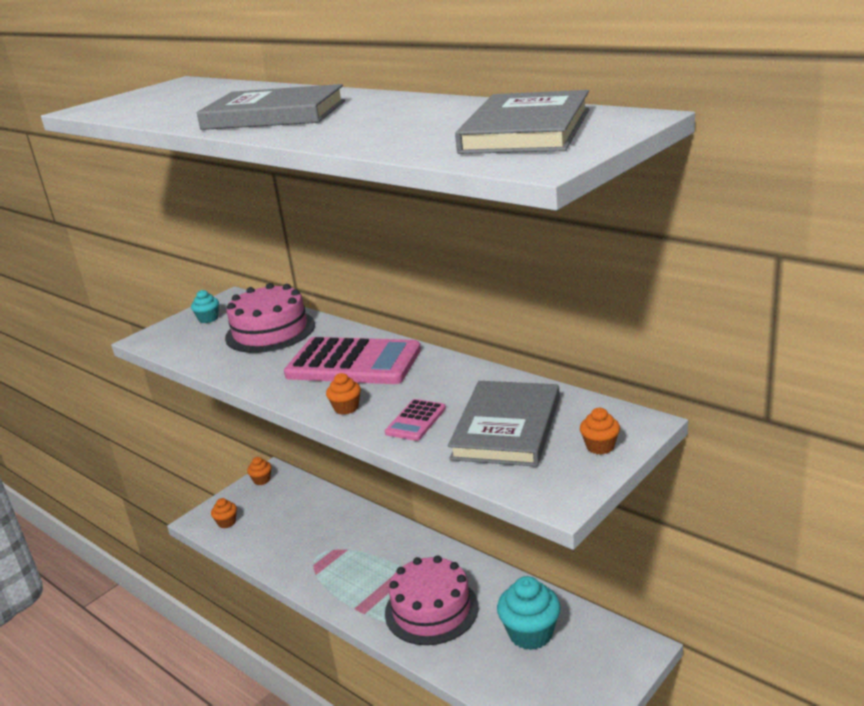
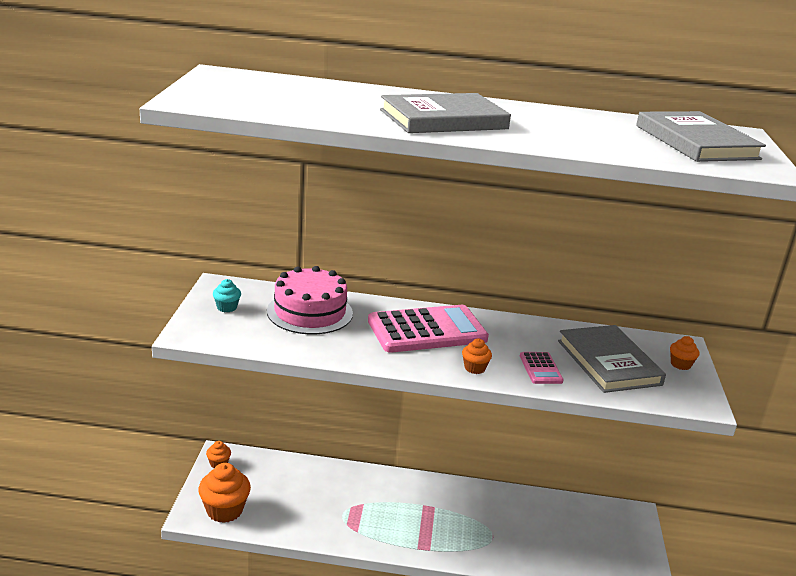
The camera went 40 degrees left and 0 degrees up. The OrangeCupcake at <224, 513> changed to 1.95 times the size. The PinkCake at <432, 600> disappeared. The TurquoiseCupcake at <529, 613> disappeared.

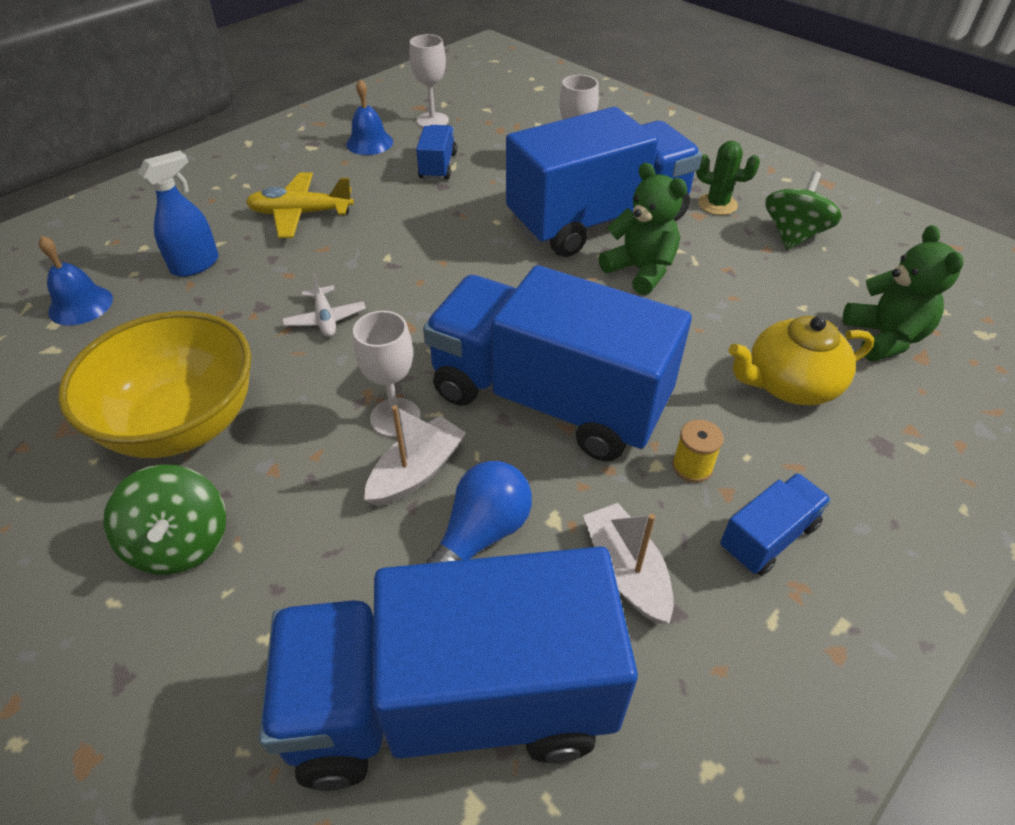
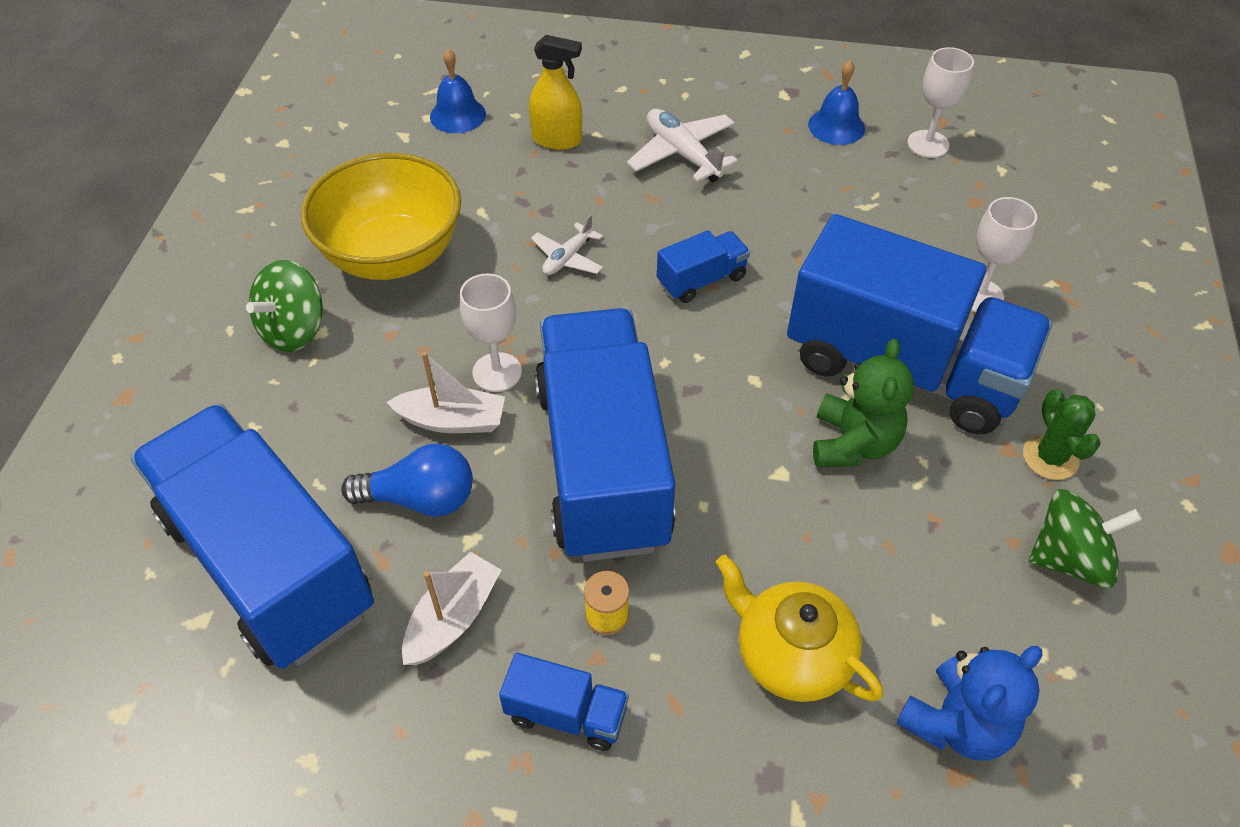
The camera went 55 degrees right and 5 degrees up. The BlueSprayBottle at <178, 213> became the YellowSprayBottle at <555, 92>. The YellowPlane at <300, 205> became the WhitePlane at <682, 145>. The BlueTruck moved from <436, 152> to <703, 266>. The GreenTeddyBear at <903, 293> became the BlueTeddyBear at <969, 703>.

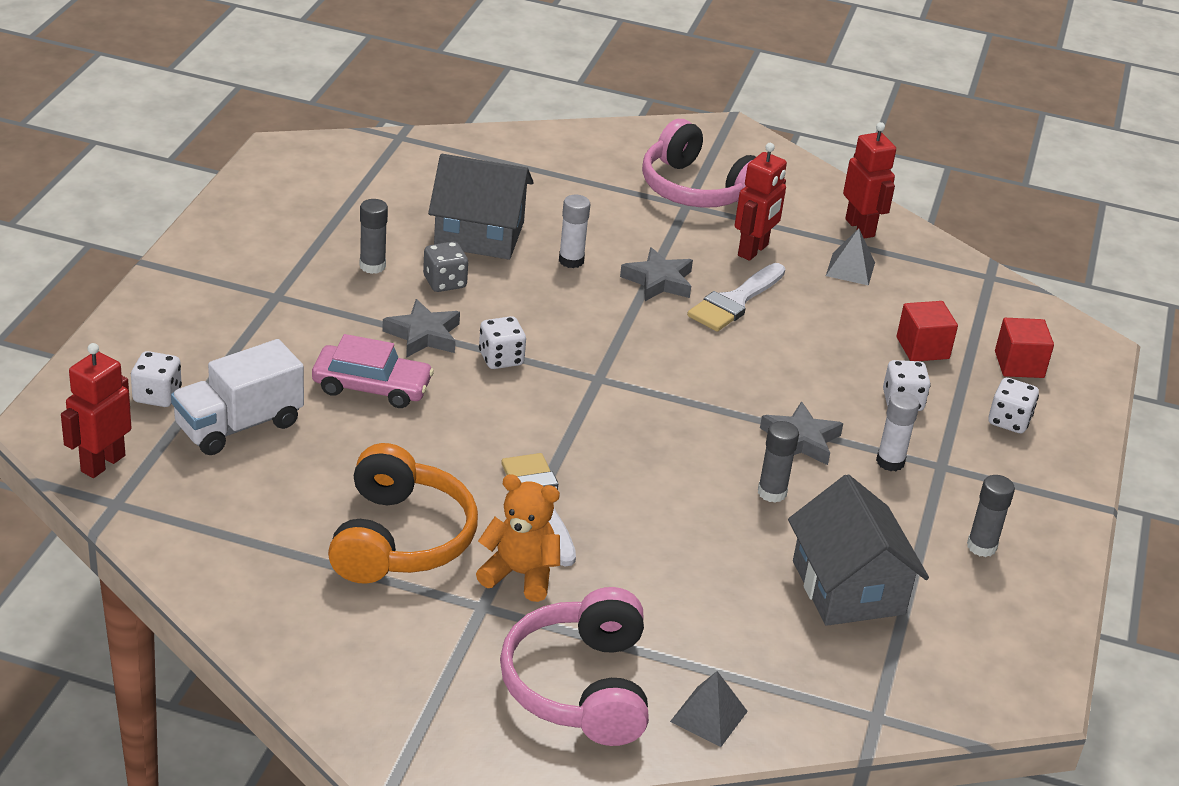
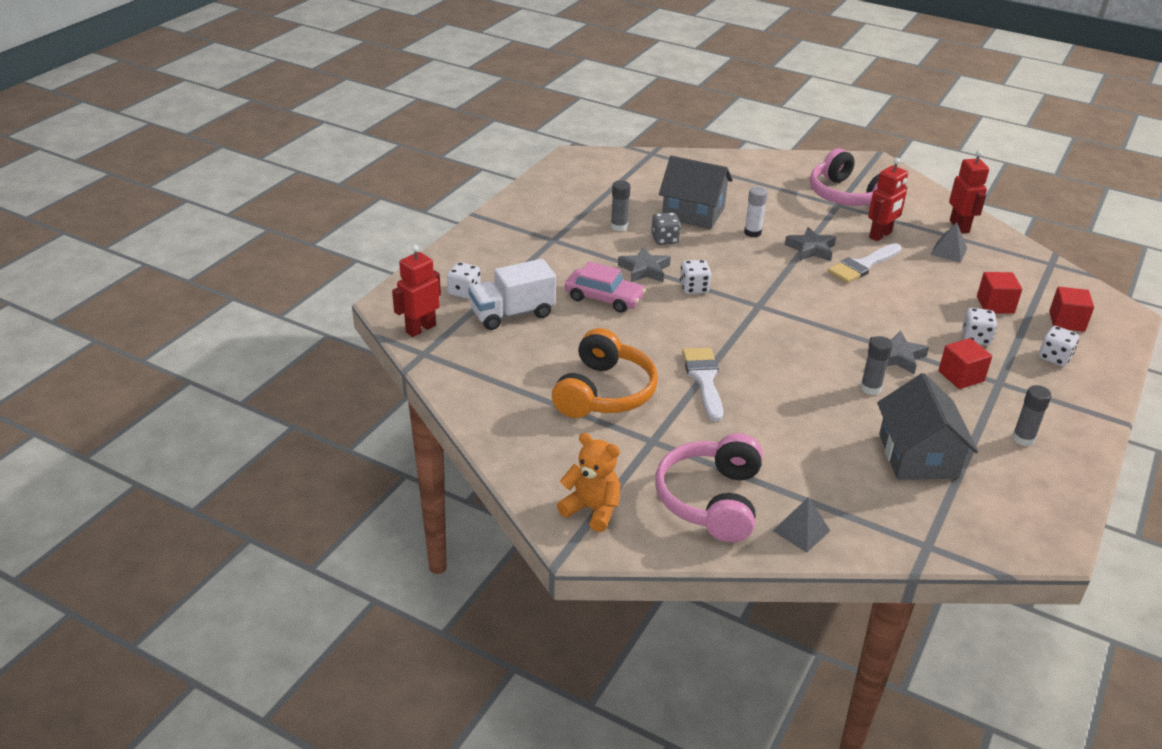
The camera went 15 degrees right and 0 degrees up. The OrangeTeddyBear moved from <518, 538> to <589, 482>. The WhiteGlueStick at <898, 431> was replaced by the RedCube at <965, 363>.

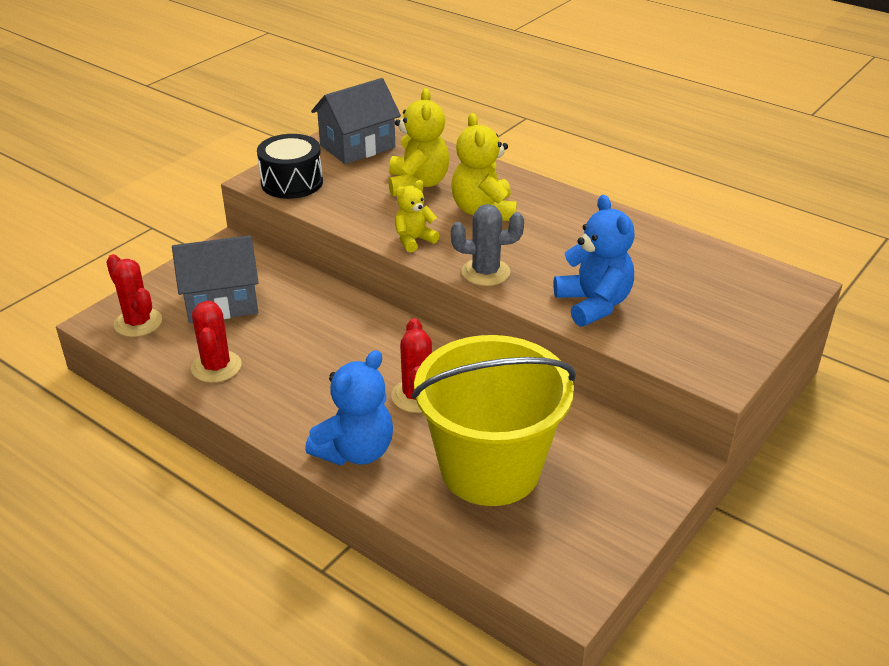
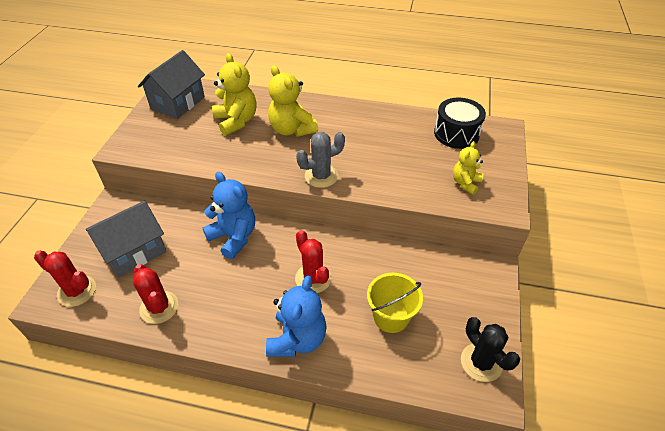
The camera went 25 degrees left and 10 degrees up. The BlackDrum moved from <290, 166> to <460, 123>. The YellowTeddyBear moved from <417, 216> to <468, 168>. The YellowBucket at <494, 420> changed to 0.51 times the size. The BlueTeddyBear moved from <594, 261> to <228, 215>. The BlackCactus at <490, 349> appeared.

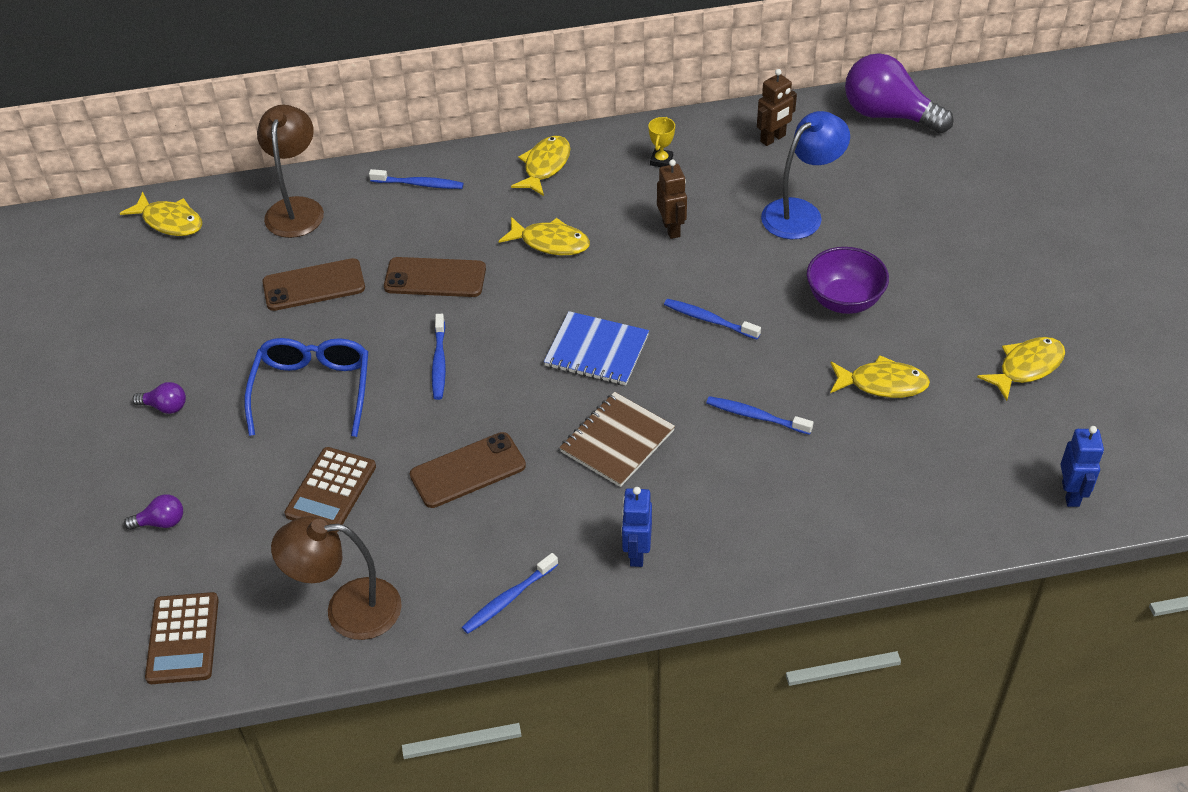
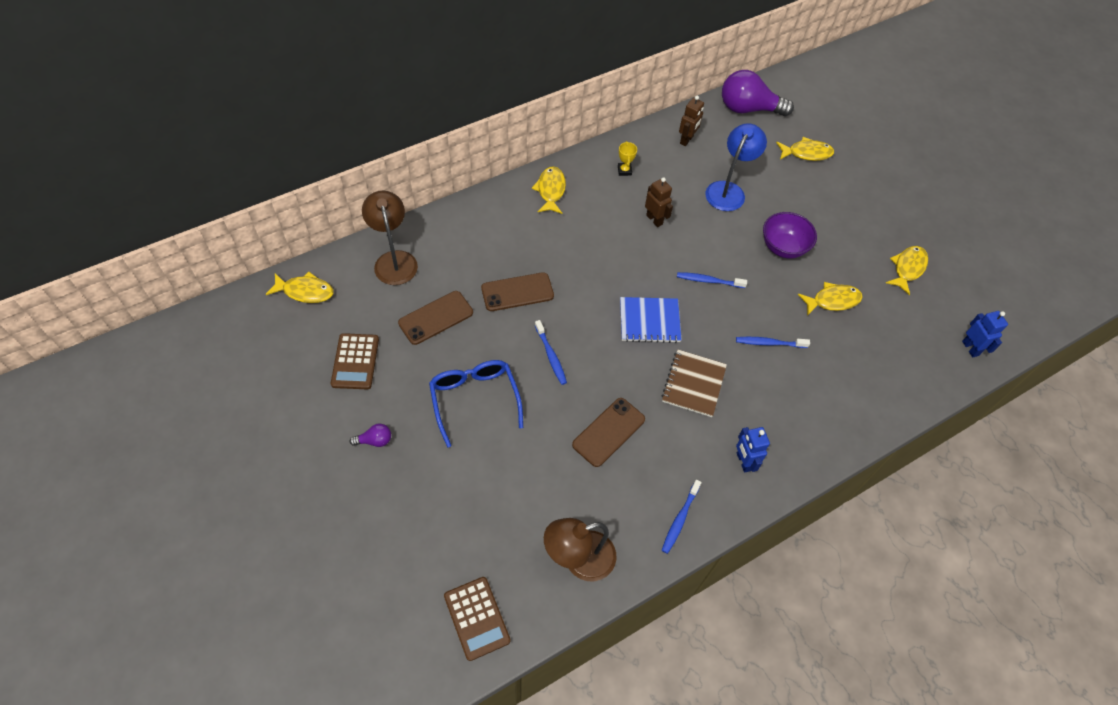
The camera went 25 degrees left and 10 degrees up. The PurpleLightBulb at <153, 512> disappeared. The BrownCalculator moved from <330, 489> to <355, 361>. The BlueToothbrush at <416, 179> disappeared. The YellowFish moved from <544, 236> to <805, 149>.

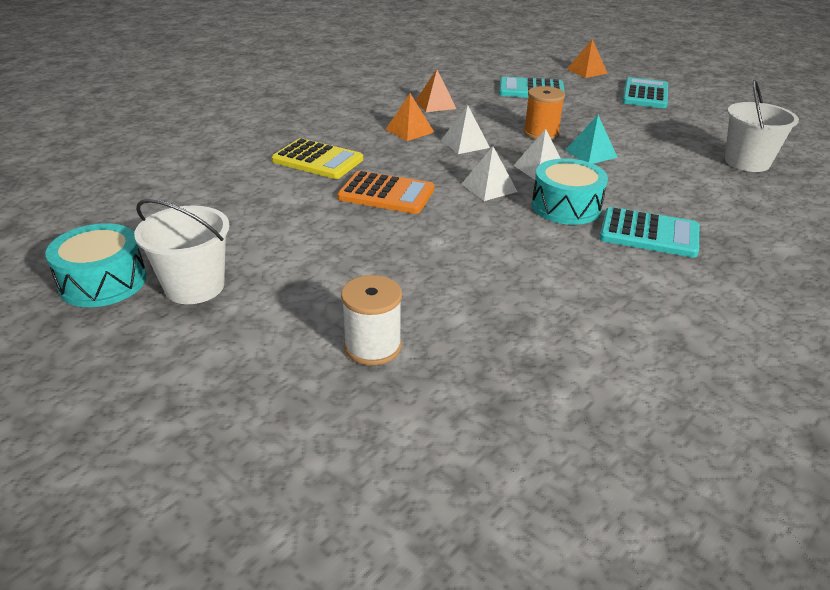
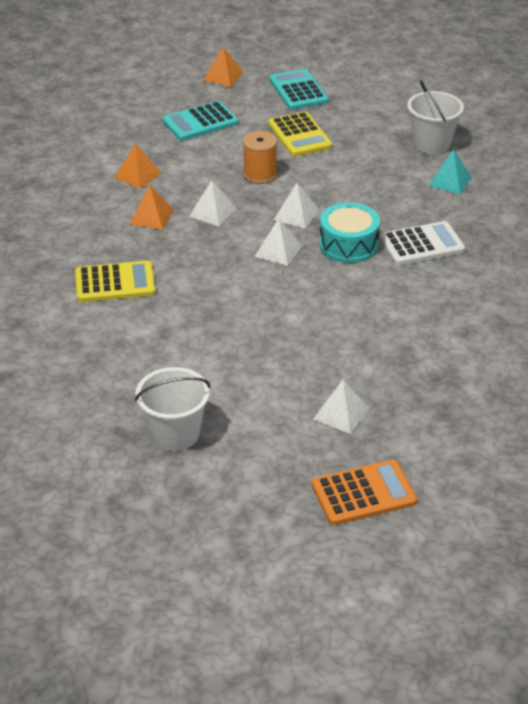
The camera went 35 degrees left and 5 degrees up. The TurquoiseDrum at <96, 265> disappeared. The OrangeCalculator moved from <385, 192> to <364, 492>. The WhiteSpool at <371, 320> was replaced by the WhitePyramid at <341, 407>. The TurquoisePyramid moved from <591, 139> to <450, 172>. The TurquoiseCalculator at <649, 232> became the WhiteCalculator at <422, 243>. The YellowCalculator at <300, 133> appeared.

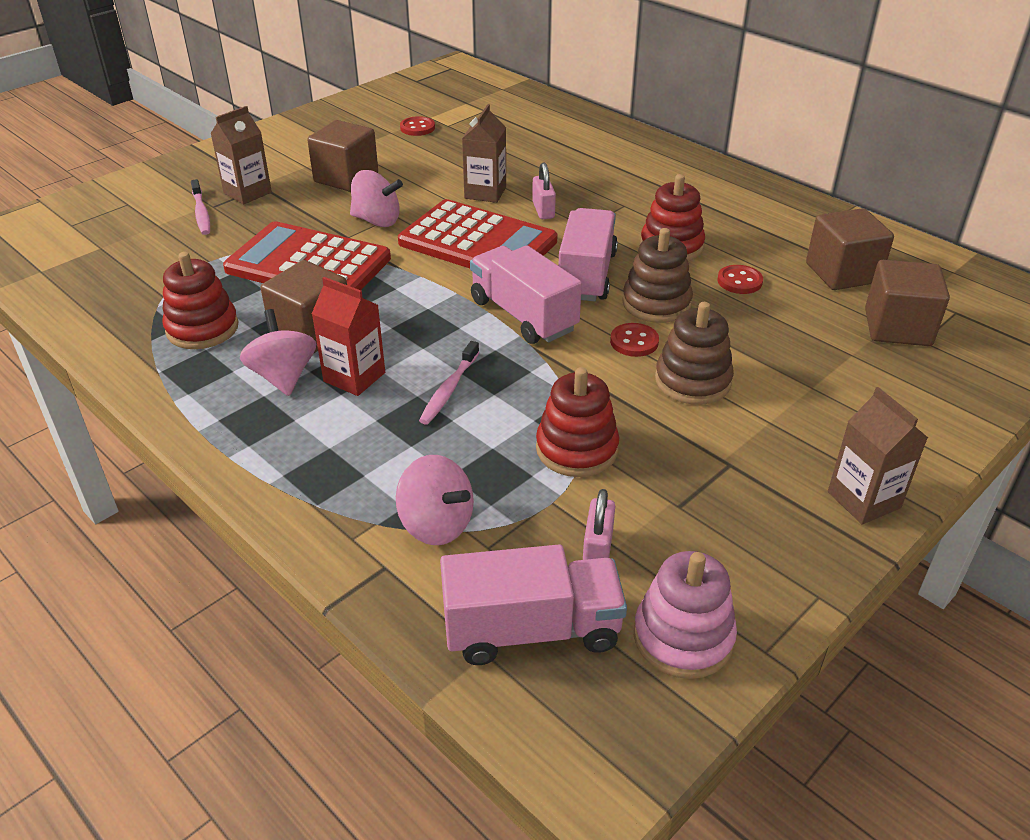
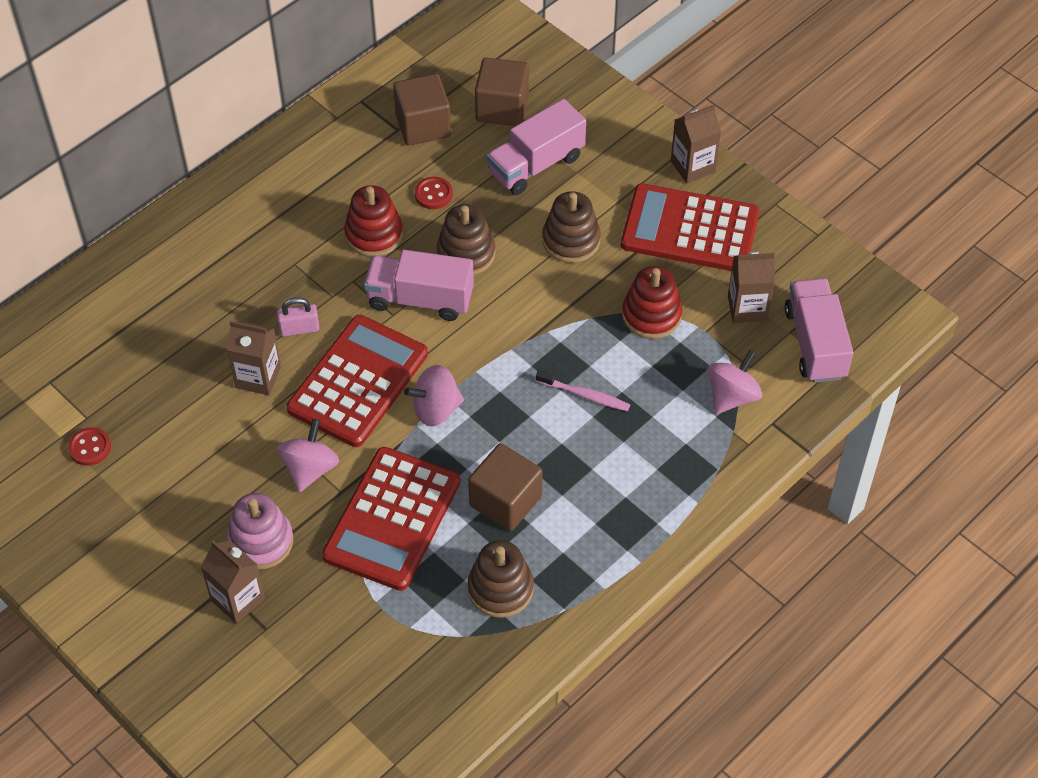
The camera went 90 degrees left and 15 degrees up. The RedStackingToy at <200, 300> became the BrownStackingToy at <501, 579>. The PinkToothbrush at <200, 207> disappeared. The PinkSpinningTop moved from <278, 352> to <434, 395>. The BrownCube at <342, 156> disappeared. The RedCarton at <348, 336> disappeared. The PinkTruck moved from <526, 294> to <536, 147>. The PinkPadlock at <599, 524> was replaced by the BrownCarton at <751, 287>. The RedButton at <634, 340> disappeared. The PinkStackingToy moved from <685, 615> to <260, 531>. The RedCalculator at <690, 227> appeared.

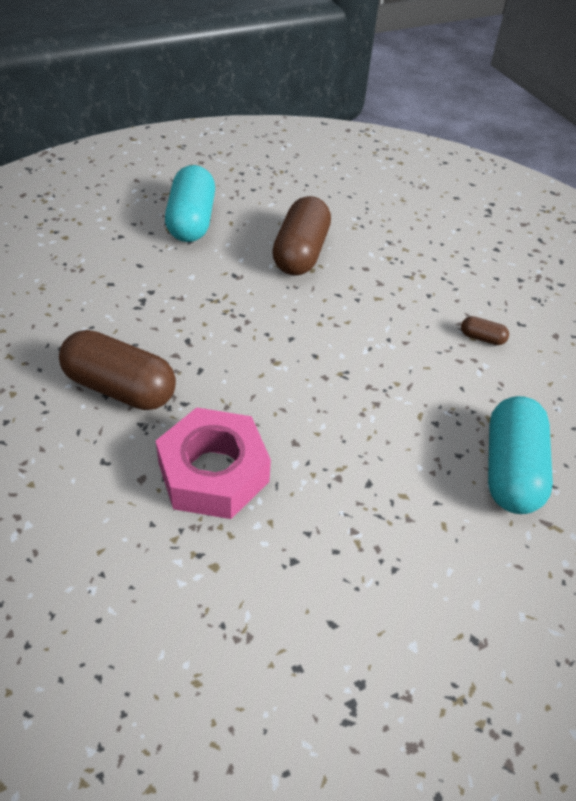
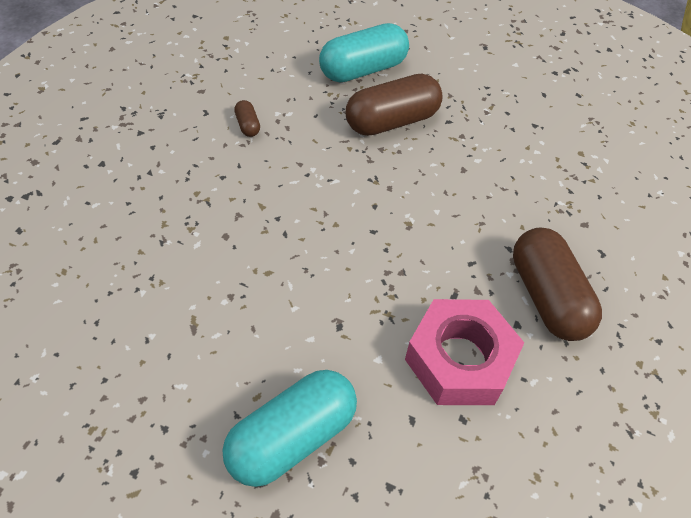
The camera went 130 degrees left and 5 degrees up. The PinkNut moved from <213, 463> to <464, 352>. The BrownCapsule moved from <301, 236> to <394, 105>.

